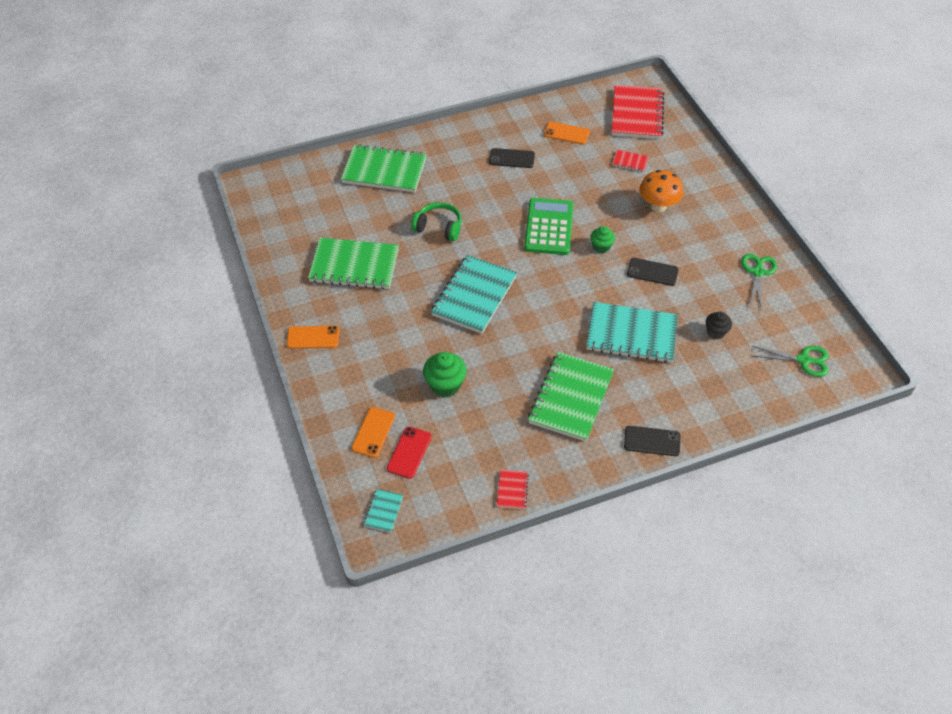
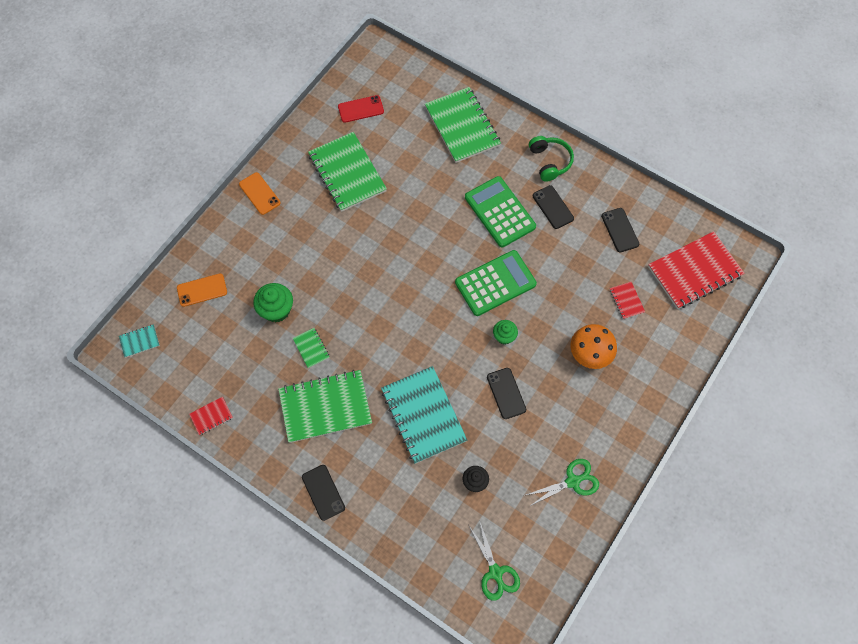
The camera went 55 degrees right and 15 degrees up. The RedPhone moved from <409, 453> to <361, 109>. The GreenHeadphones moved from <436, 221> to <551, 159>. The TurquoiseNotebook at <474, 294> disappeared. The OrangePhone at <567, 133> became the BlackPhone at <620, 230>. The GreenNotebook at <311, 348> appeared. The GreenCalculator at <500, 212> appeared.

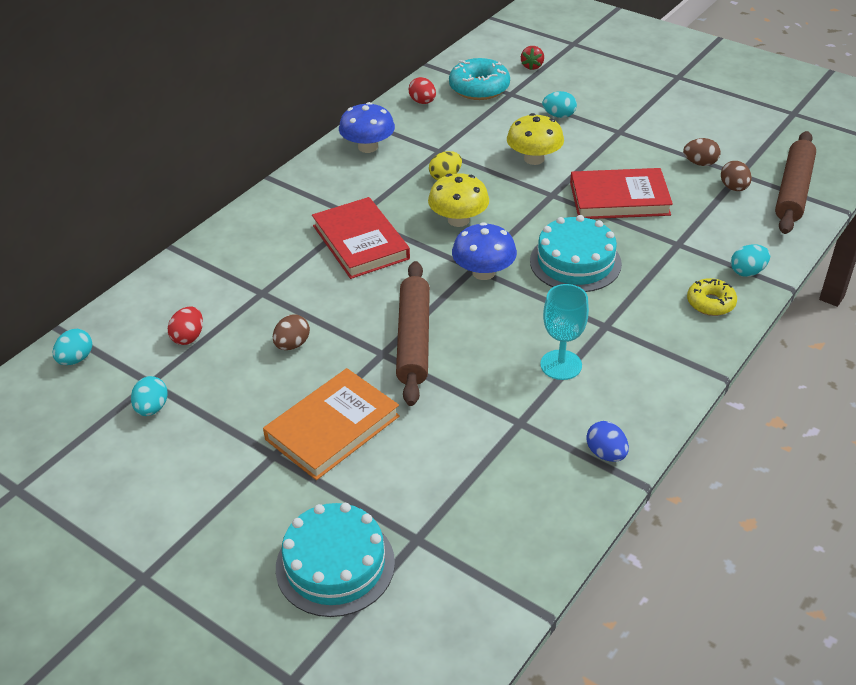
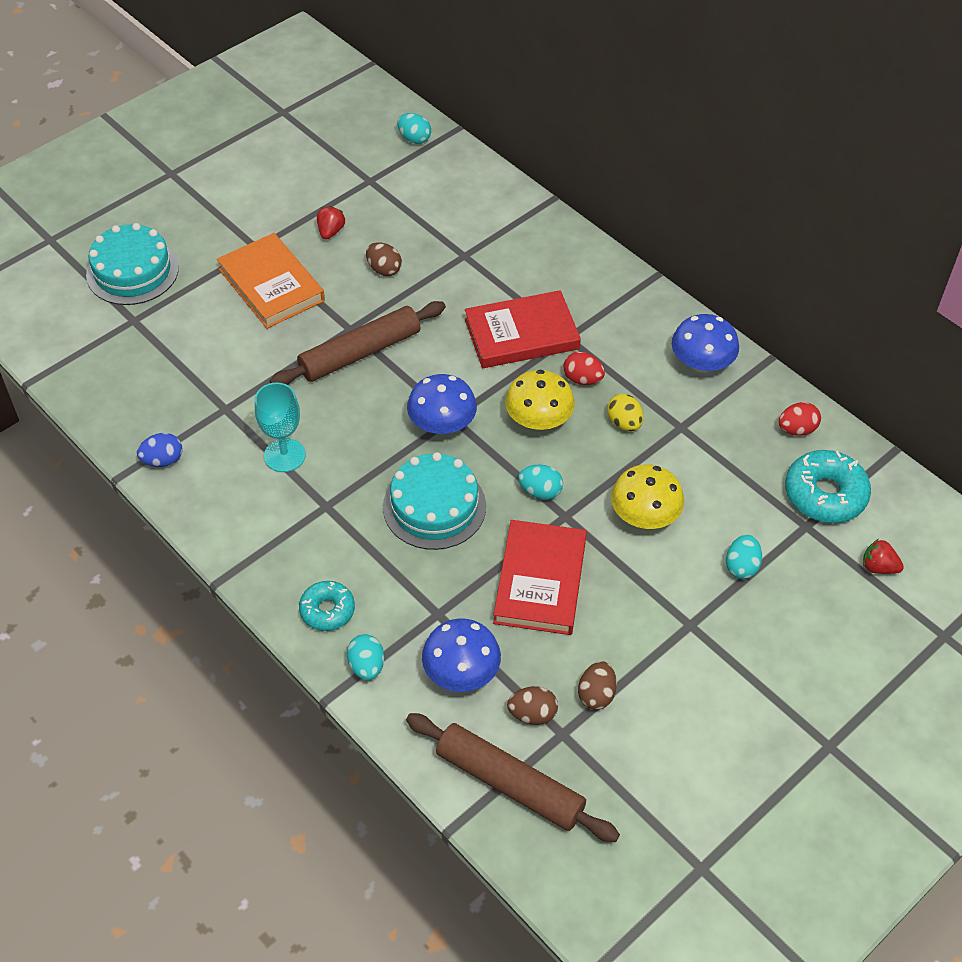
The camera went 100 degrees right and 10 degrees up. The TurquoiseEgg moved from <149, 396> to <540, 482>. The RedEgg moved from <185, 325> to <584, 368>. The BrownRollingPin at <413, 333> turned 45 degrees counterclockwise. The YellowDonut at <712, 297> became the TurquoiseDonut at <327, 606>. The RedStrawberry at <331, 223> appeared. The BlueMushroom at <461, 655> appeared.

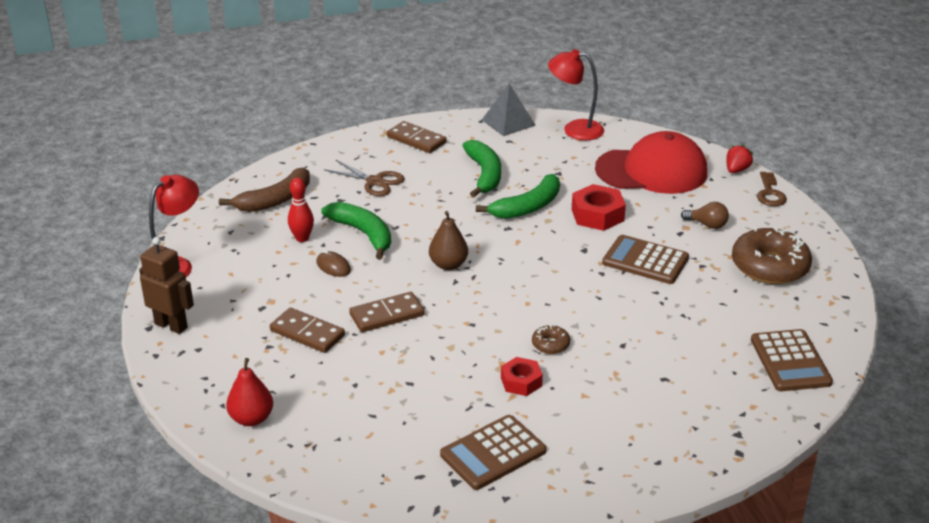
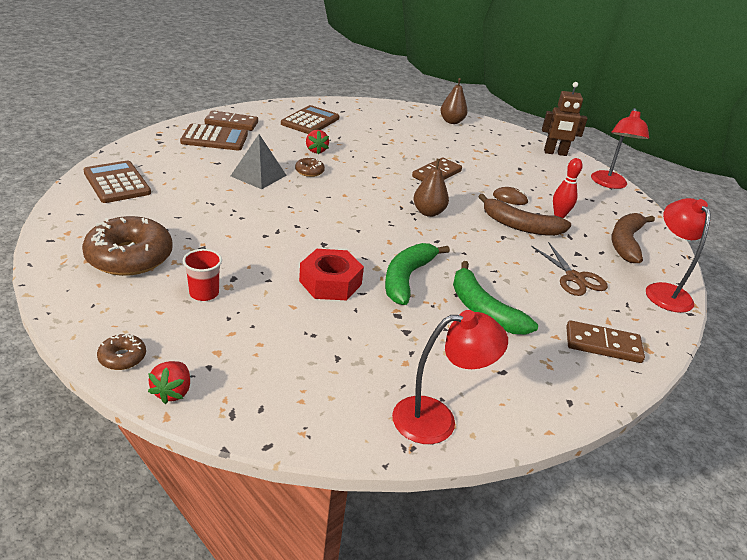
The camera went 150 degrees right and 0 degrees up. The RedPear at <249, 392> became the BrownPear at <454, 101>. The BrownDomino moved from <307, 330> to <231, 120>. The GreenBanana at <356, 230> became the BrownBanana at <524, 215>. The BrownScissors at <364, 178> turned 120 degrees counterclockwise. The GreyPyramid moved from <509, 109> to <259, 161>. The RedNut at <522, 376> was replaced by the RedStrawberry at <317, 142>. The RedCap at <651, 162> disappeared. The BrownCalculator moved from <645, 259> to <214, 137>. The BrownLightBulb at <705, 215> was replaced by the RedCup at <202, 275>. The BrownKey at <772, 189> was replaced by the BrownDonut at <121, 352>. The RedLamp at <678, 255> appeared.

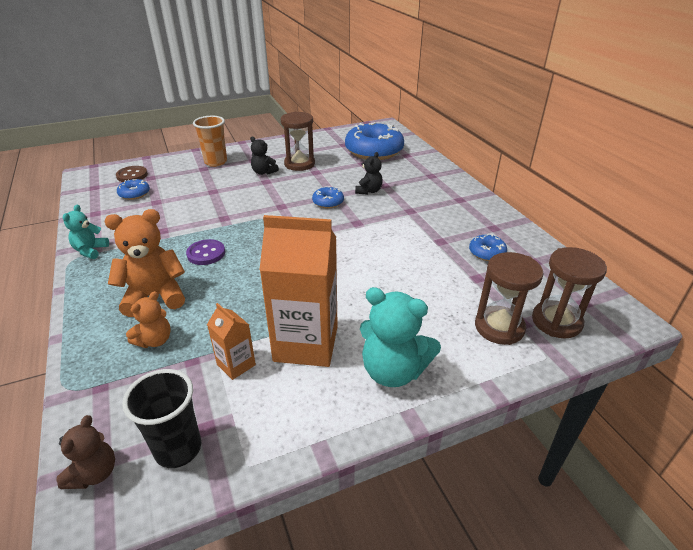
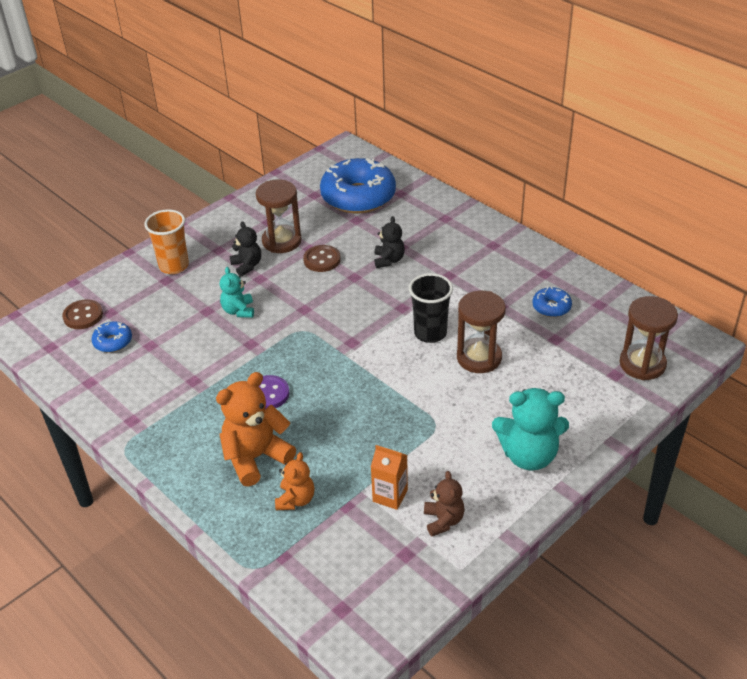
The camera went 20 degrees left and 5 degrees up. The BrownTeddyBear moved from <85, 452> to <444, 503>. The TurquoiseTeddyBear moved from <86, 232> to <237, 292>. The BlackCup moved from <161, 418> to <431, 308>. The BlackTeddyBear at <264, 156> turned 135 degrees counterclockwise. The OrangeCarton at <298, 291> disappeared. The BlueDonut at <328, 197> disappeared. The BrownHourglass moved from <509, 298> to <481, 332>. The BrownButton at <322, 258> appeared.

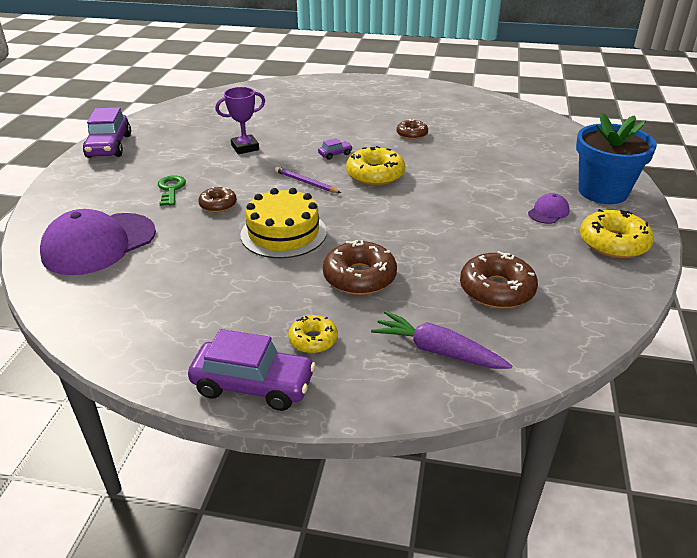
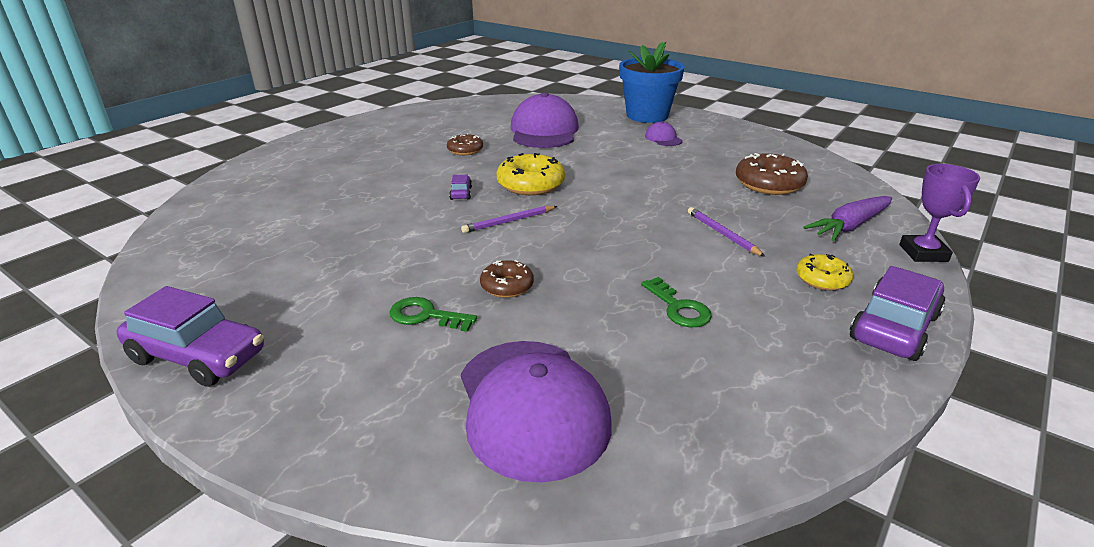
The camera went 65 degrees left and 5 degrees down. The PurpleTrophy moved from <240, 120> to <939, 213>. The YellowCake at <284, 223> disappeared. The BrownDonut at <360, 267> was replaced by the PurplePencil at <727, 232>. The YellowDonut at <617, 233> disappeared. The PurpleCap at <545, 120> appeared. The GreenKey at <676, 302> appeared.

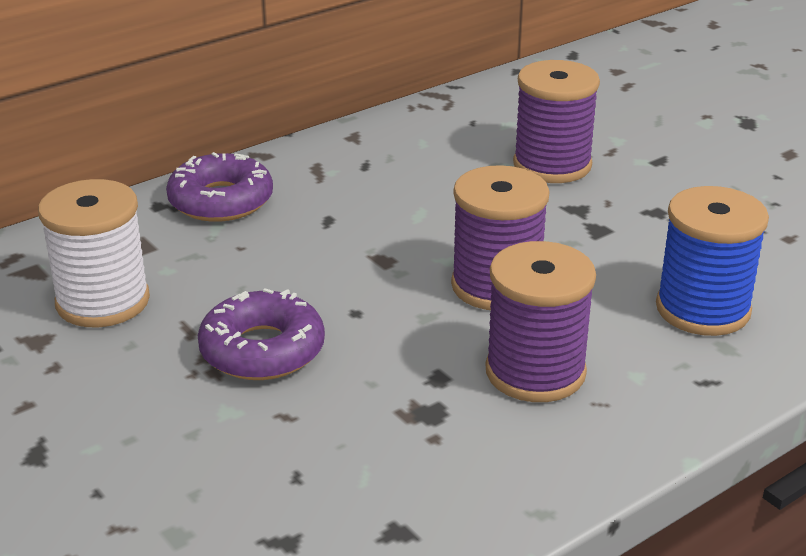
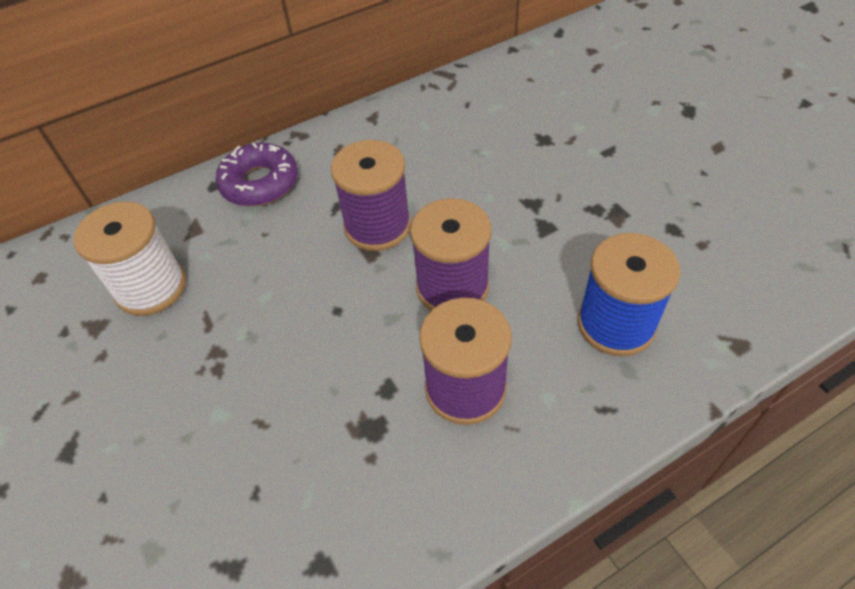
The camera went 10 degrees right and 20 degrees up. The PurpleDonut at <261, 334> disappeared. The PurpleSpool moved from <556, 121> to <371, 195>.

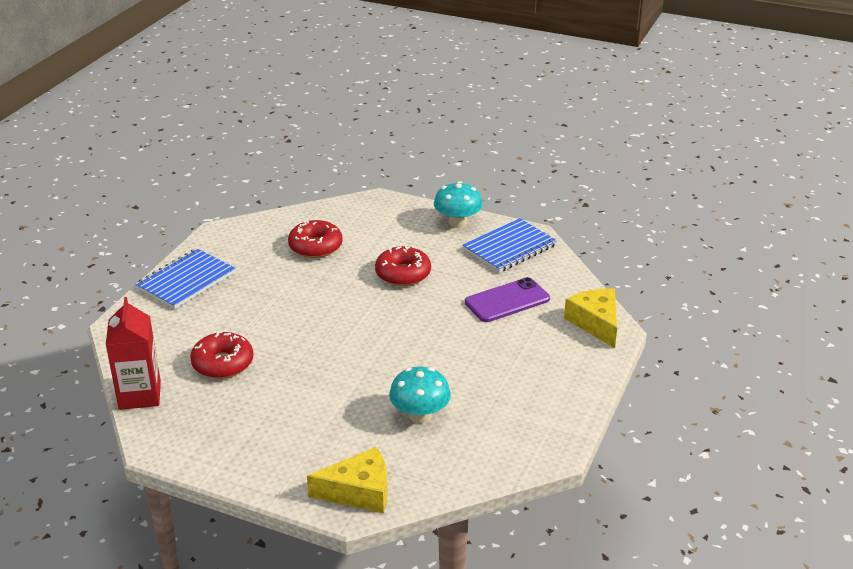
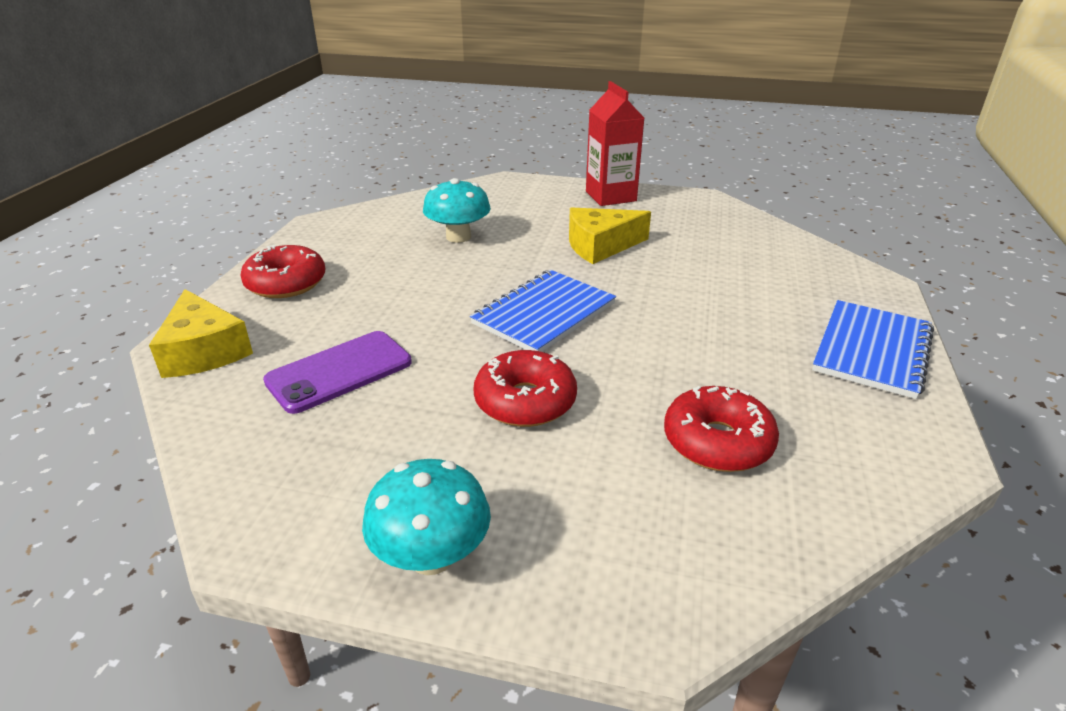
The camera went 170 degrees right and 0 degrees up. The RedCarton moved from <133, 353> to <615, 143>. The RedDonut moved from <222, 355> to <282, 271>. The YellowCheese moved from <347, 480> to <610, 235>. The BlueNotebook moved from <510, 245> to <543, 311>.

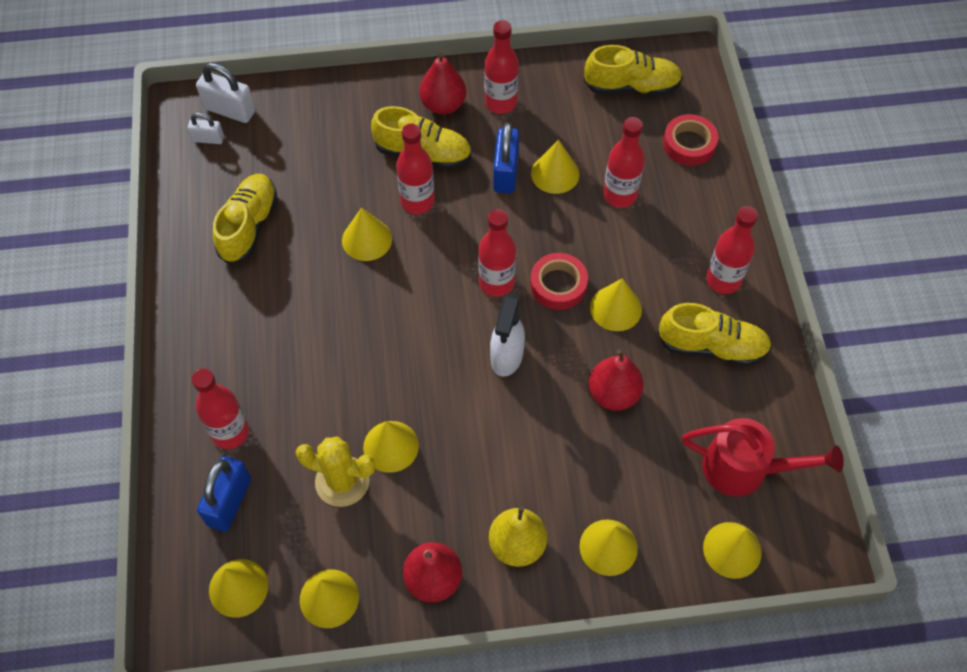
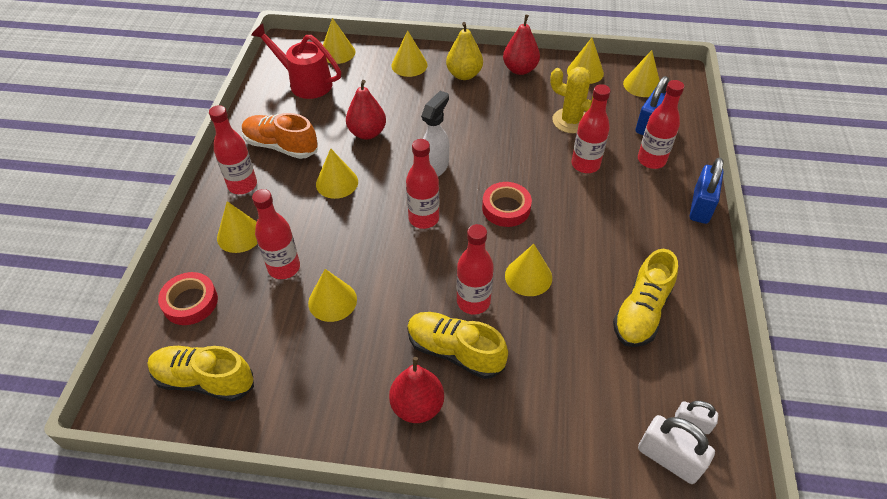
The camera went 165 degrees left and 10 degrees down. The YellowCone moved from <391, 447> to <237, 227>. The RedBottle moved from <501, 67> to <591, 128>. The BluePadlock moved from <506, 157> to <707, 191>. The RedTape moved from <559, 281> to <507, 204>. The YellowShoe at <715, 334> became the OrangeShoe at <280, 136>.

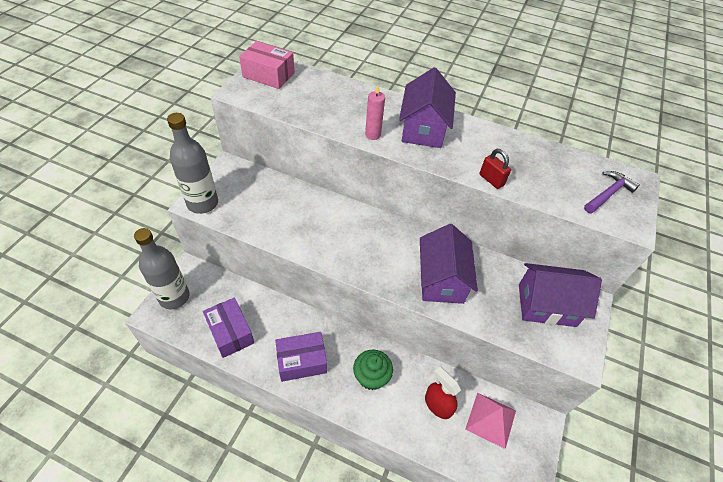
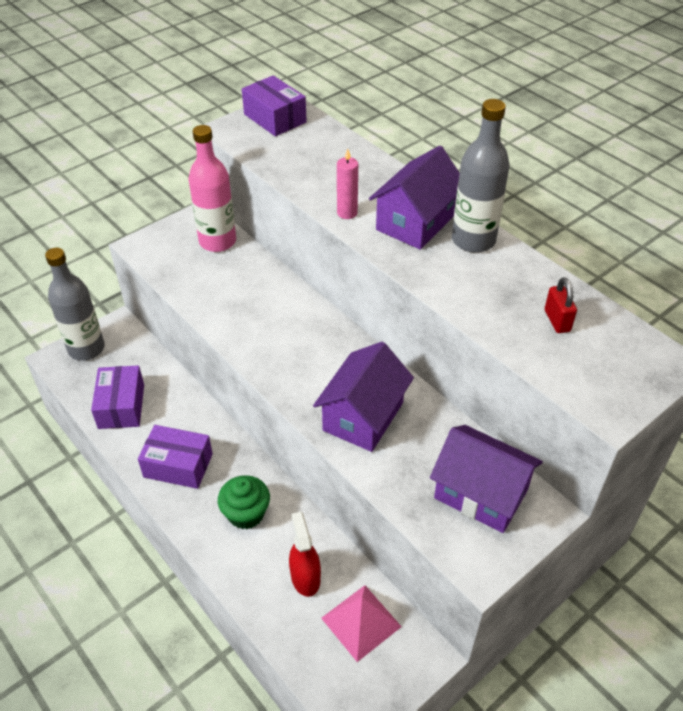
The camera went 30 degrees right and 5 degrees down. The GreyBottle moved from <192, 163> to <481, 176>. The PinkBox at <267, 65> became the PurpleBox at <274, 106>. The RedPadlock moved from <495, 169> to <561, 305>. The PurpleHammer at <612, 192> disappeared. The PinkBottle at <212, 188> appeared.

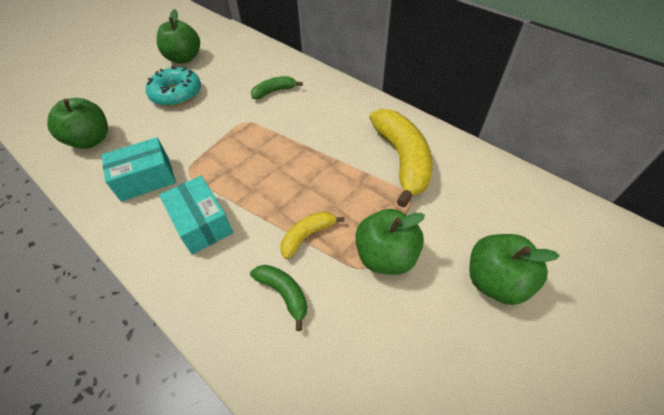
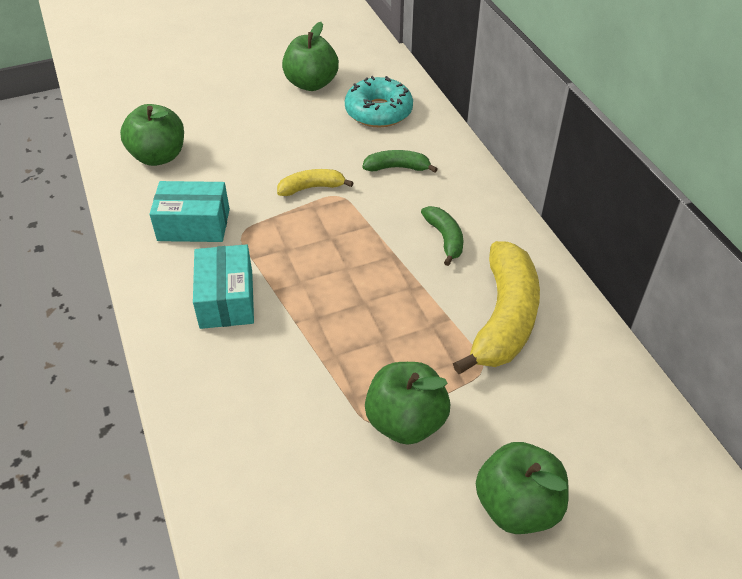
The camera went 25 degrees right and 5 degrees down. The TurquoiseDonut moved from <173, 86> to <379, 101>. The GreenBanana moved from <278, 298> to <442, 236>. The YellowBanana moved from <312, 235> to <315, 182>.

